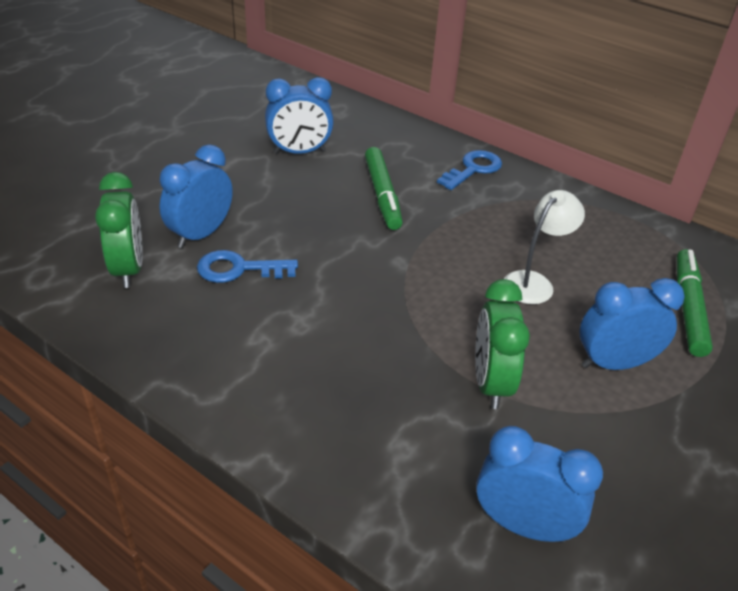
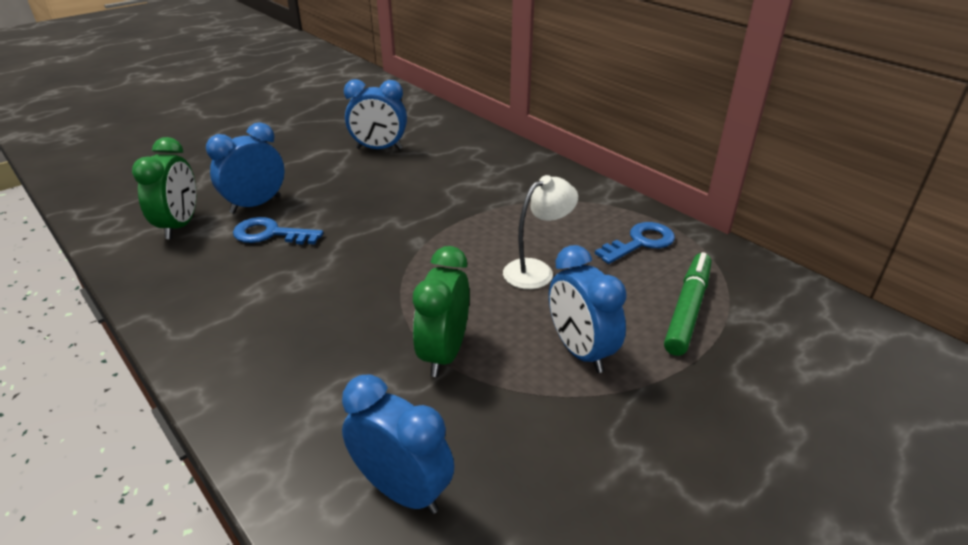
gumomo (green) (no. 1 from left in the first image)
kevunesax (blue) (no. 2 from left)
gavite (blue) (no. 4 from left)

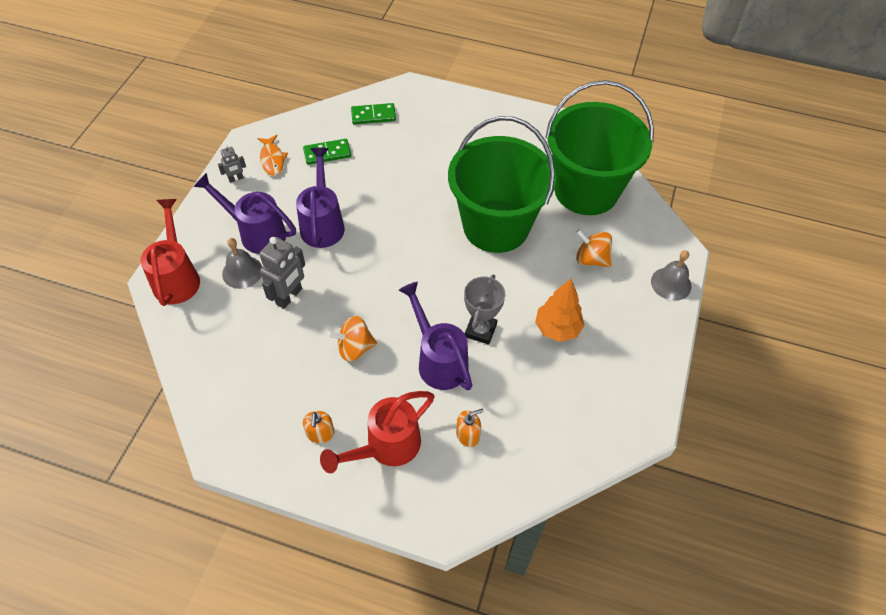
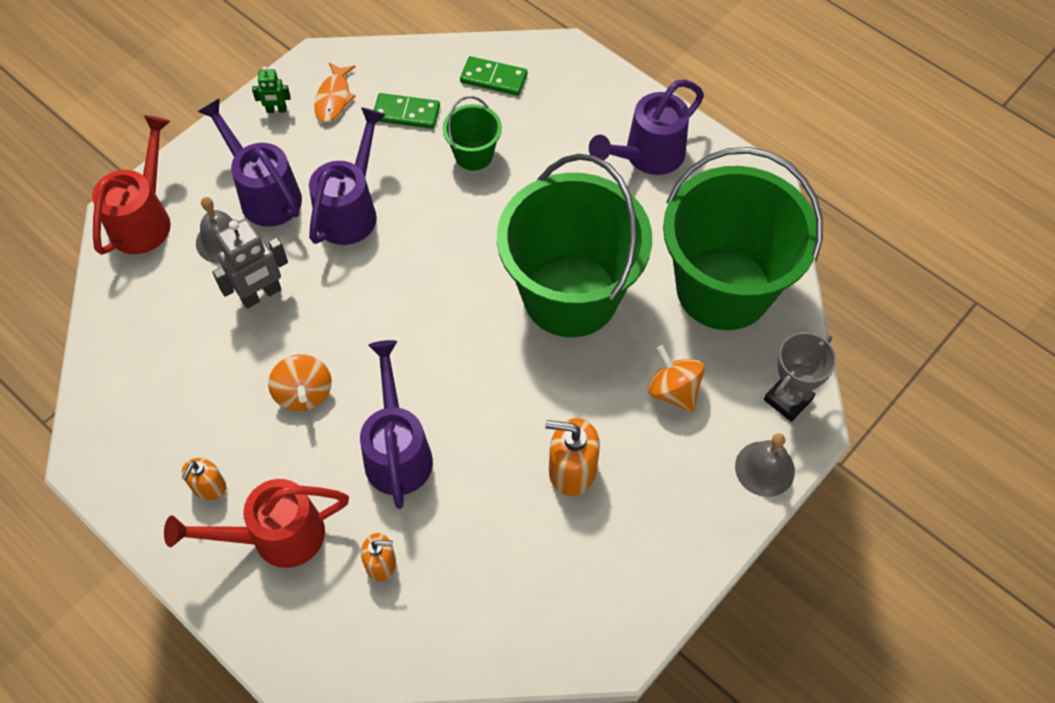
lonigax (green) (no. 1 from left)
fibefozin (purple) (no. 4 from left)
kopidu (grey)
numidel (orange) (no. 3 from left)
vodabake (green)
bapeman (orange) (no. 1 from left)

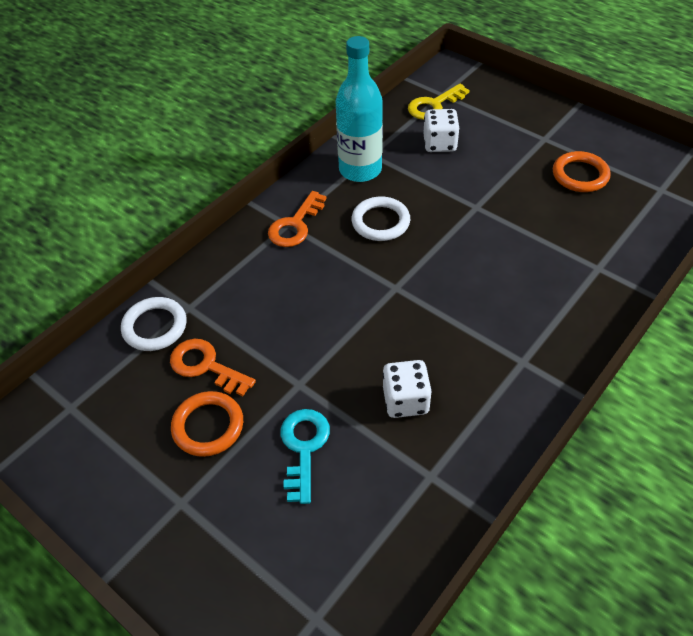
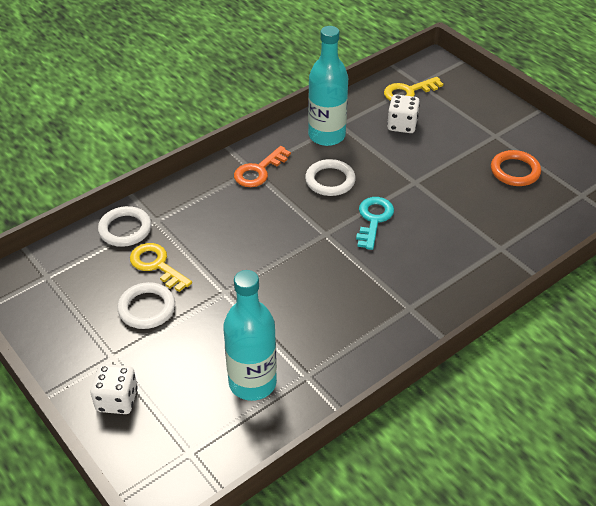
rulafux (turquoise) (no. 1 from left)
kevunesax (turquoise)
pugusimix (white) (no. 1 from left)
kevunesax (yellow) (no. 1 from left)
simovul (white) (no. 2 from left)

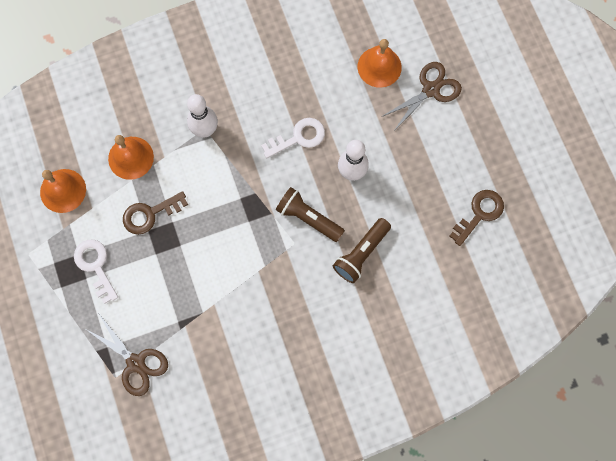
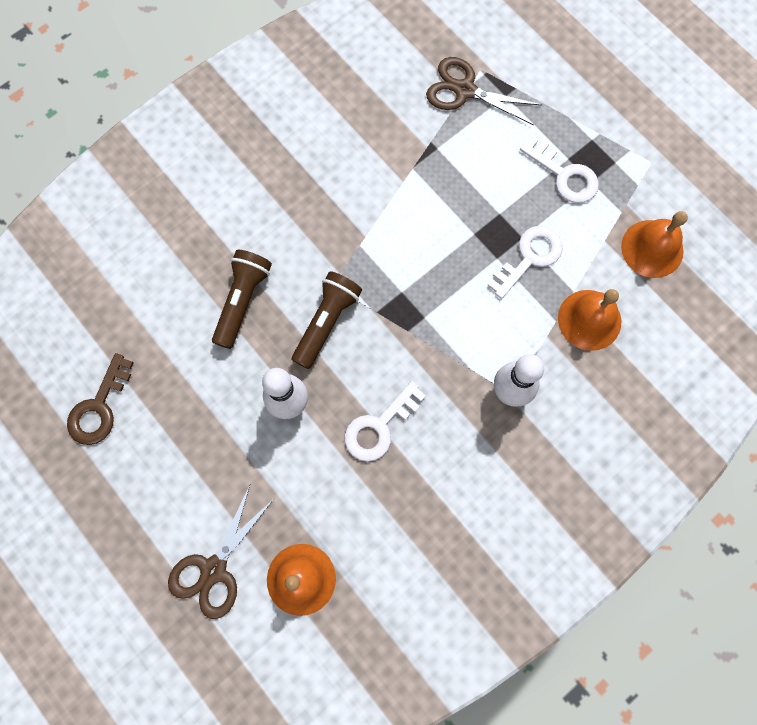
kevunesax (white) (no. 2 from left)
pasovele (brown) (no. 2 from left)

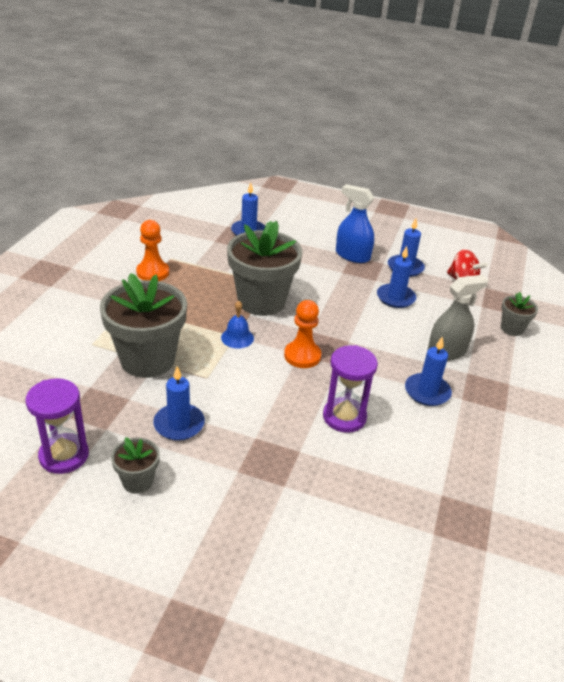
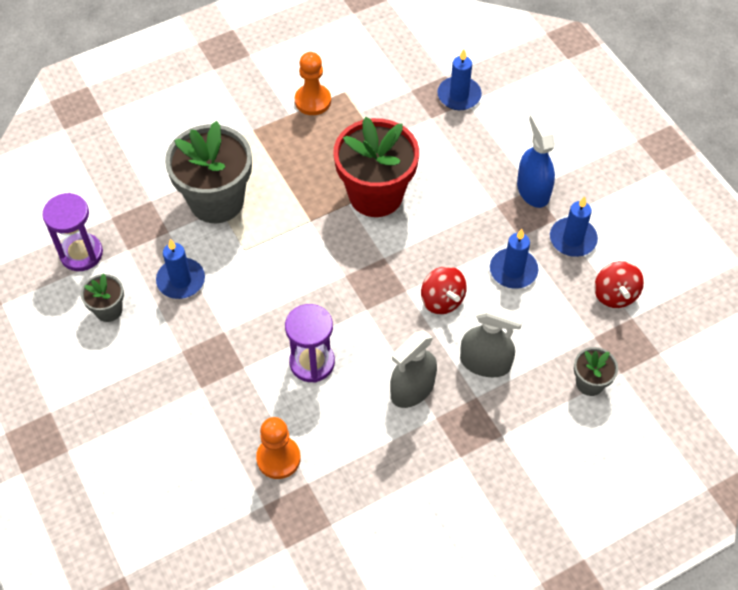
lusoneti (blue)
bapeman (red) (no. 1 from left)
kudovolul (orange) (no. 1 from left)
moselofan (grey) (no. 1 from left)
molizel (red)

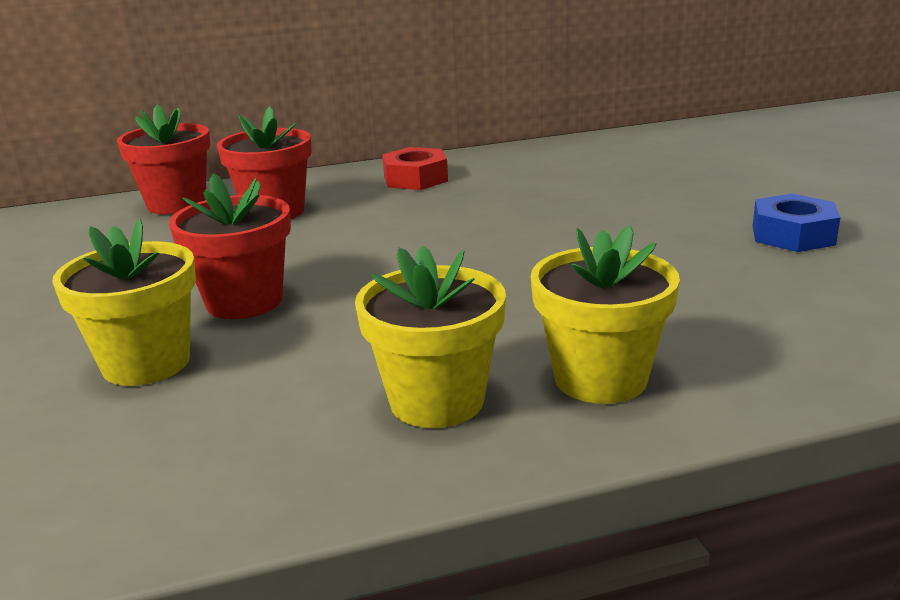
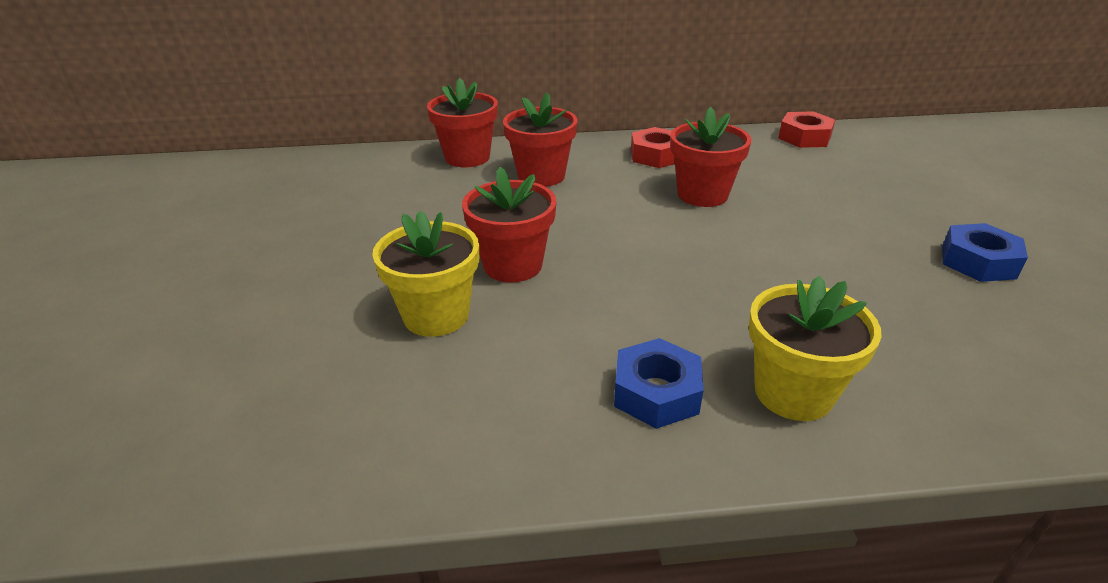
molizel (red) (no. 4 from left)
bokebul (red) (no. 2 from left)
bokebul (blue) (no. 1 from left)

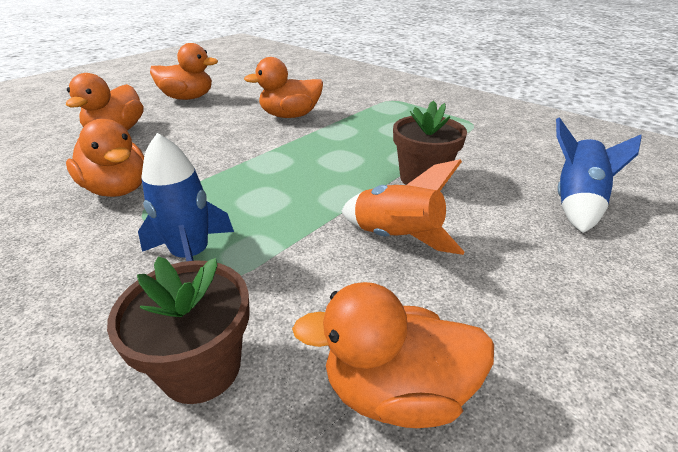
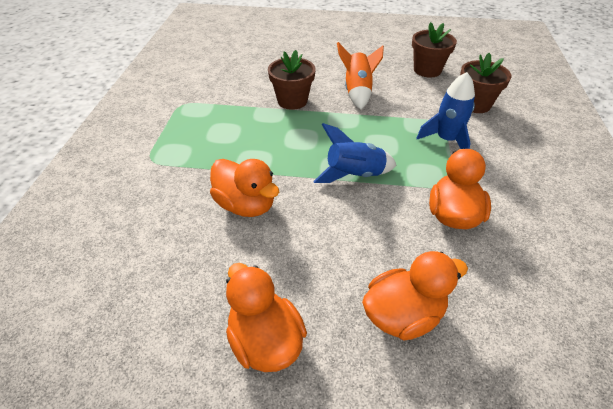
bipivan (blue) (no. 1 from left)
molizel (brown) (no. 2 from left)

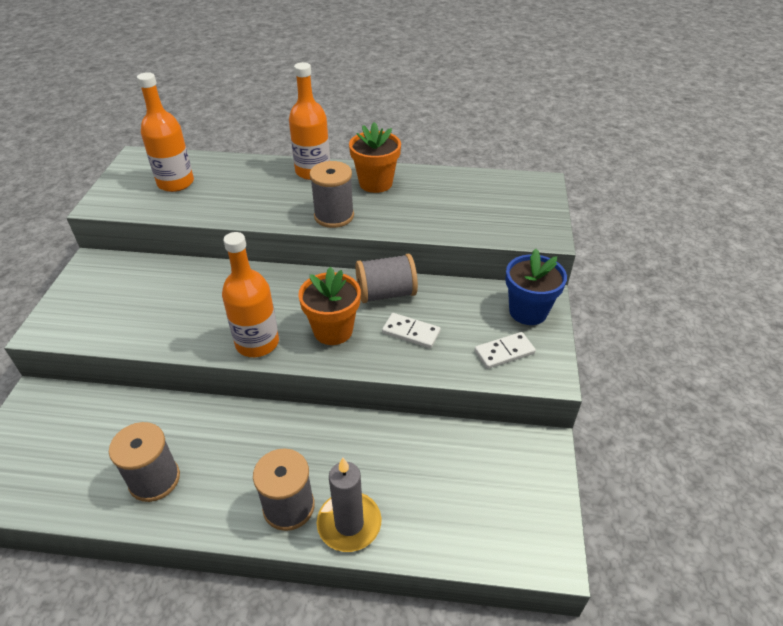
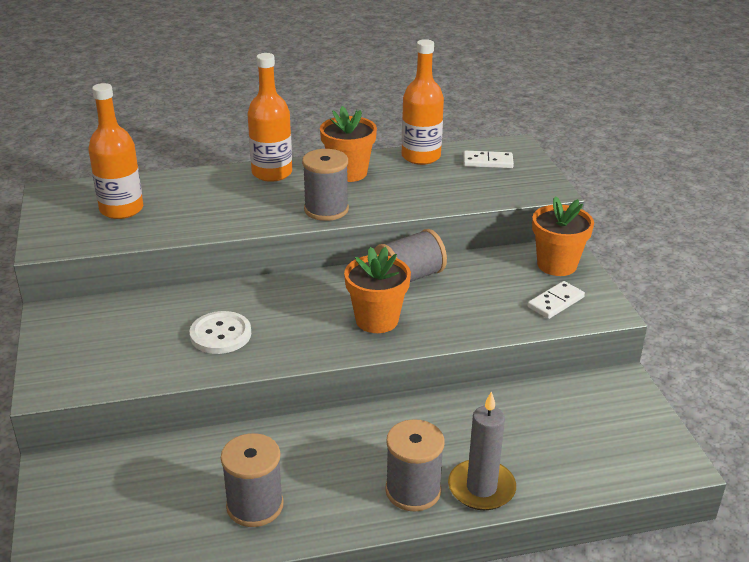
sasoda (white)
rulafux (orange) (no. 3 from left)
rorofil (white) (no. 1 from left)
molizel (orange) (no. 3 from left)

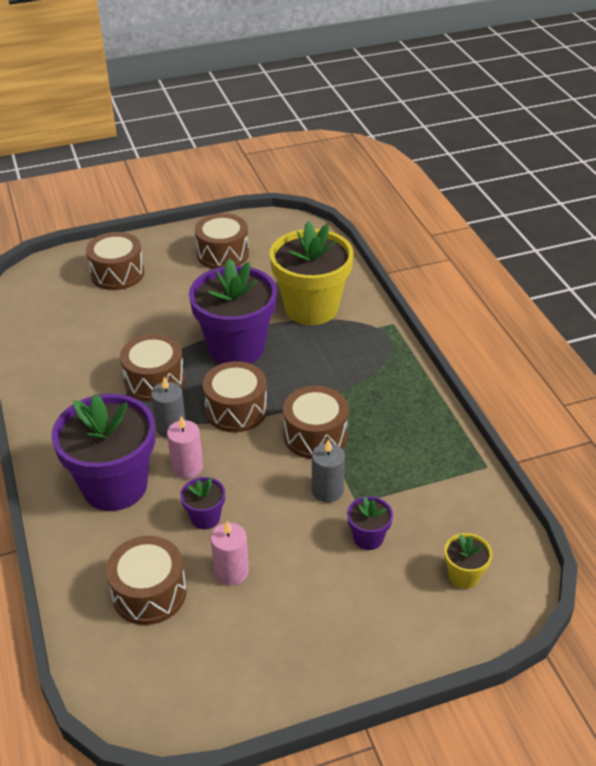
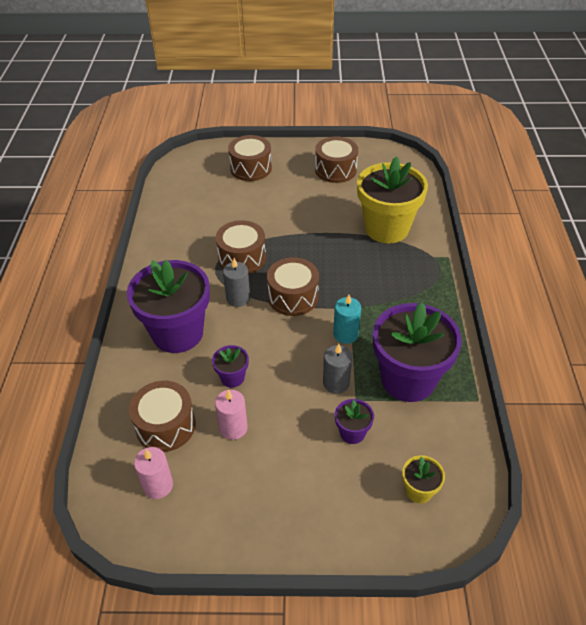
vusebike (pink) (no. 1 from left)
molizel (purple) (no. 4 from left)
vusebike (turquoise)

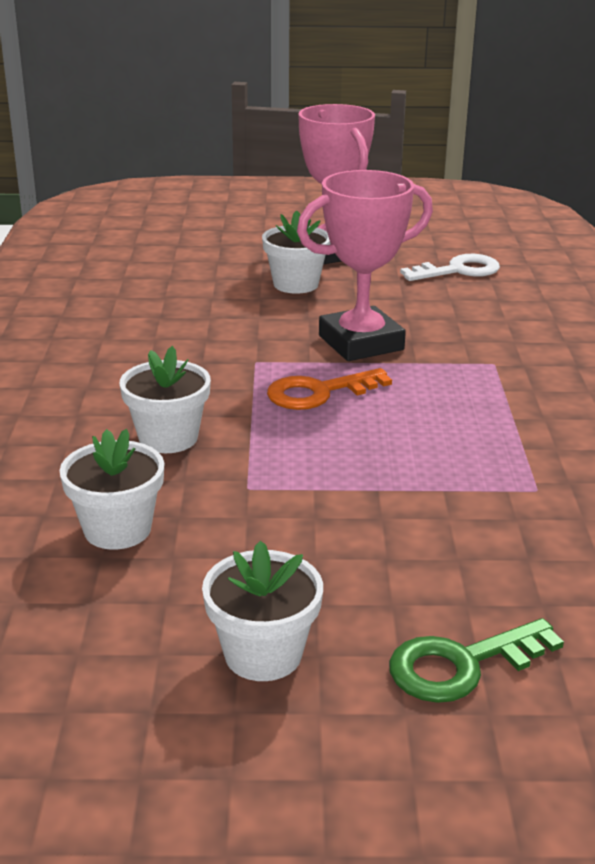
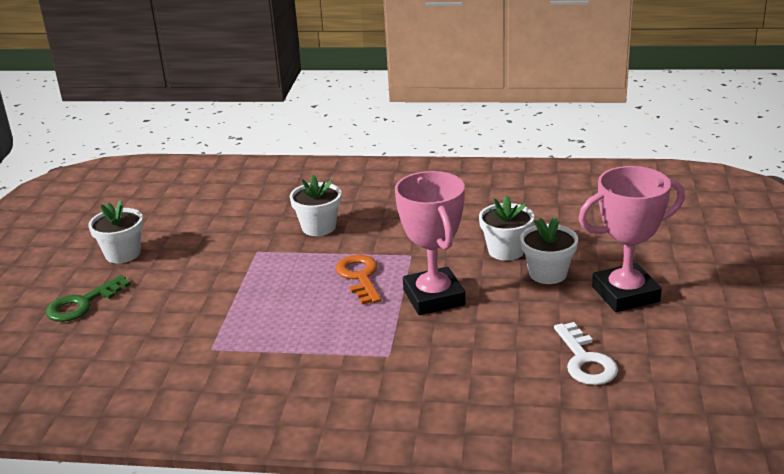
molizel (white) (no. 3 from left)
kevunesax (green)

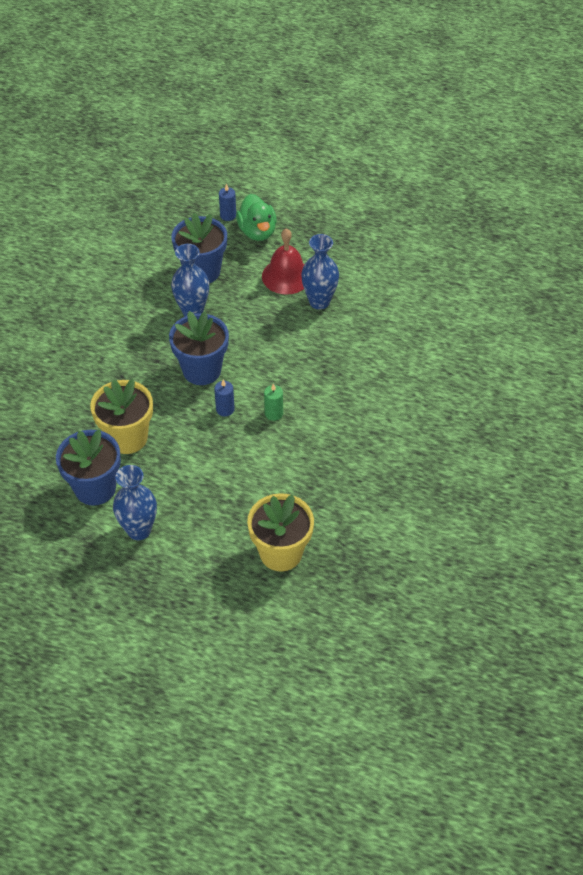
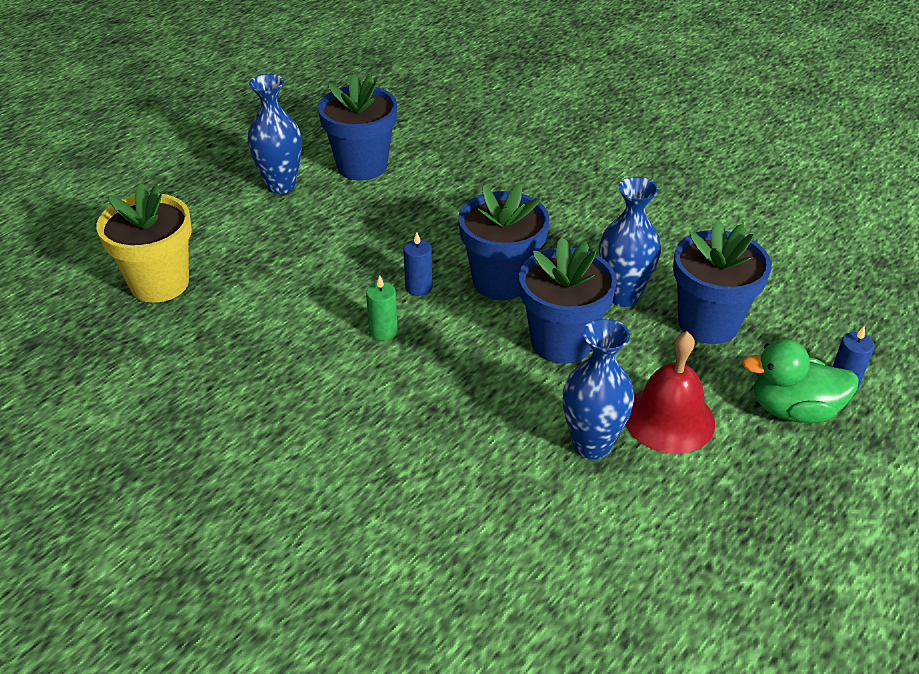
molizel (yellow) (no. 1 from left in the first image)
molizel (blue) (no. 3 from left)

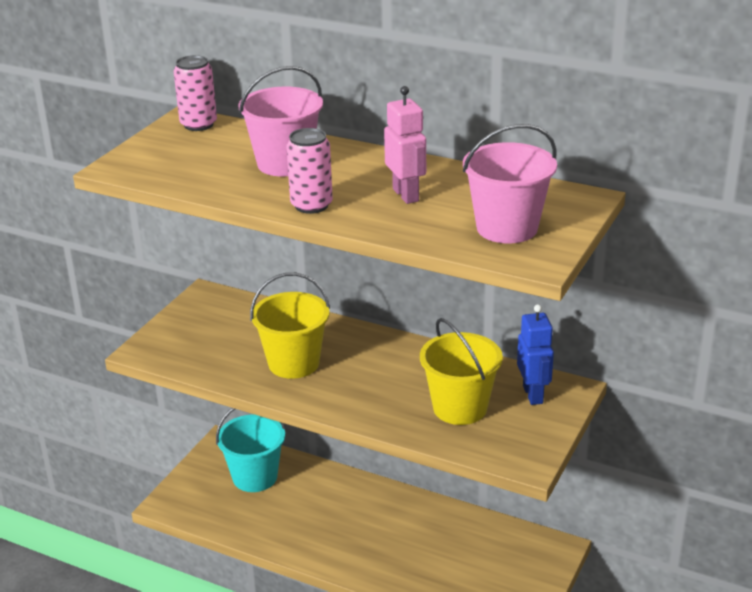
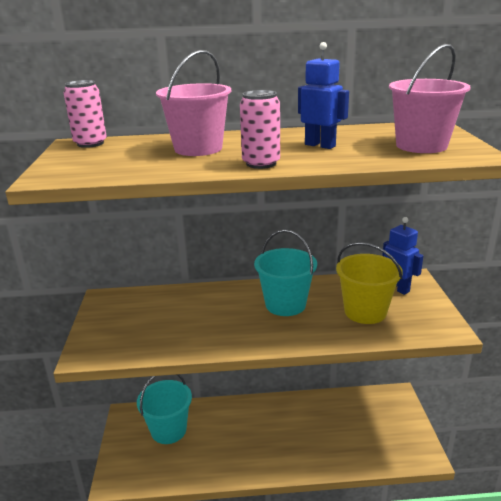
lonigax (yellow) (no. 1 from left in the first image)
lonigax (turquoise) (no. 2 from left)
vodabake (blue) (no. 1 from left)

